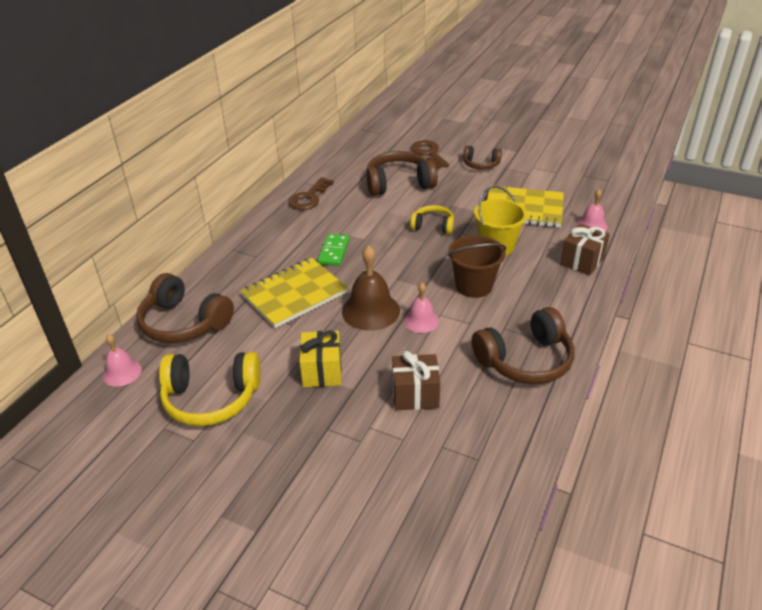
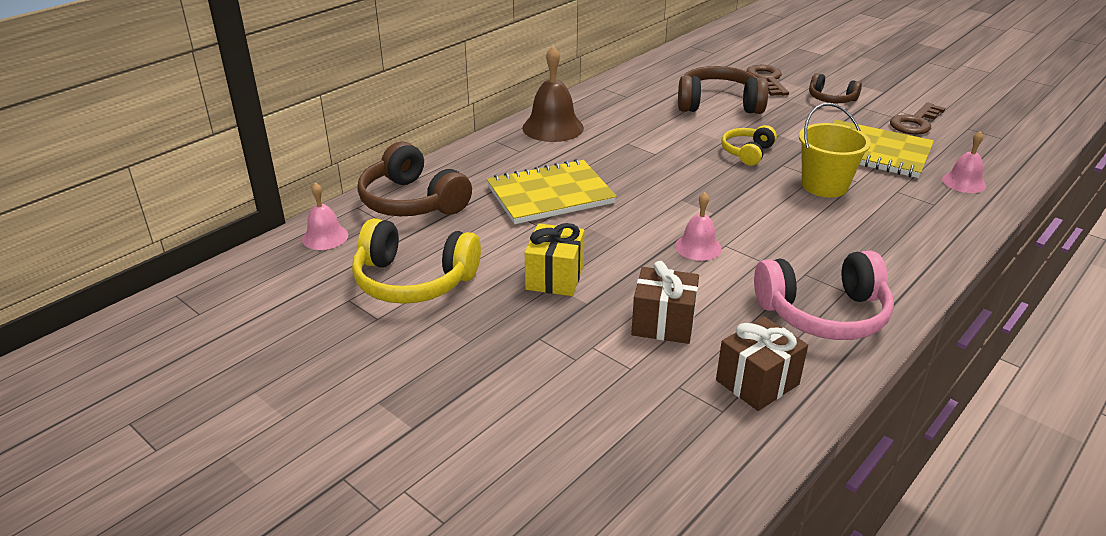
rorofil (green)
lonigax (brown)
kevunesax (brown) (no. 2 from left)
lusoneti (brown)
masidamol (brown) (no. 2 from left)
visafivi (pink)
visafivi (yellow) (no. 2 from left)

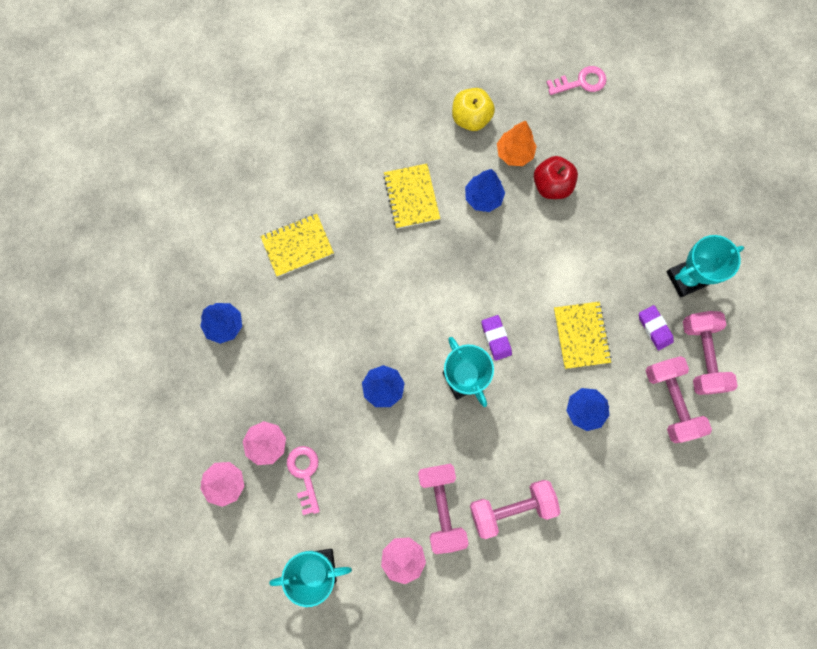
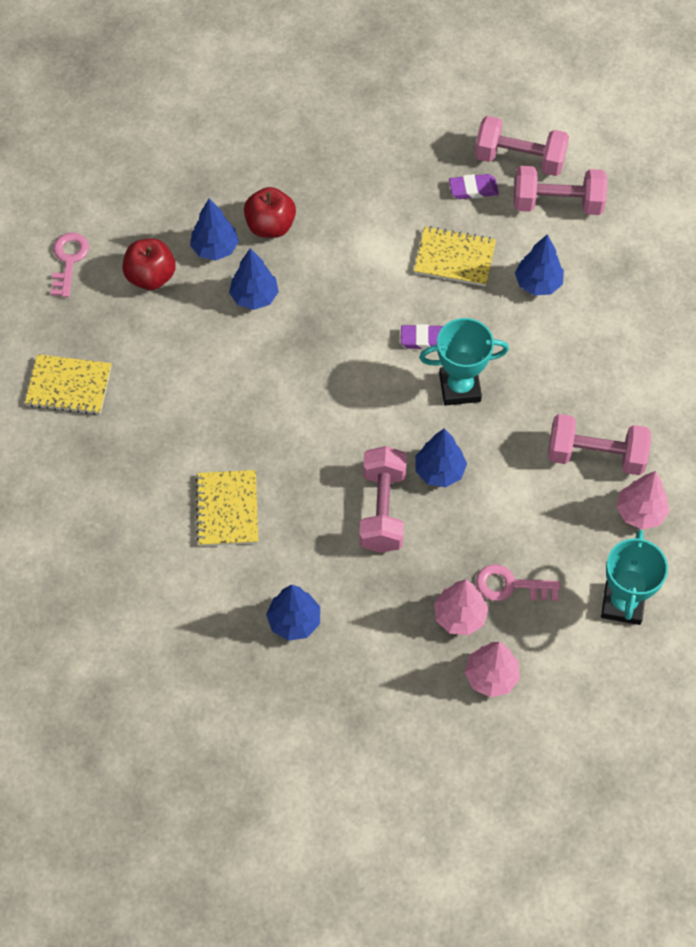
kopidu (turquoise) (no. 3 from left in the first image)
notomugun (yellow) (no. 1 from left)
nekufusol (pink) (no. 1 from left)
kevunesax (pink) (no. 1 from left)
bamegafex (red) (no. 1 from left)
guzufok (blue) (no. 1 from left)

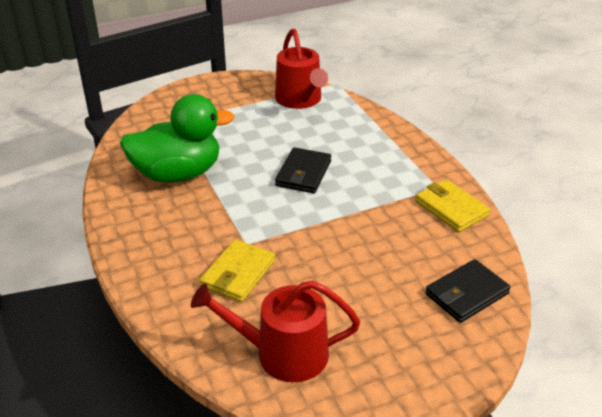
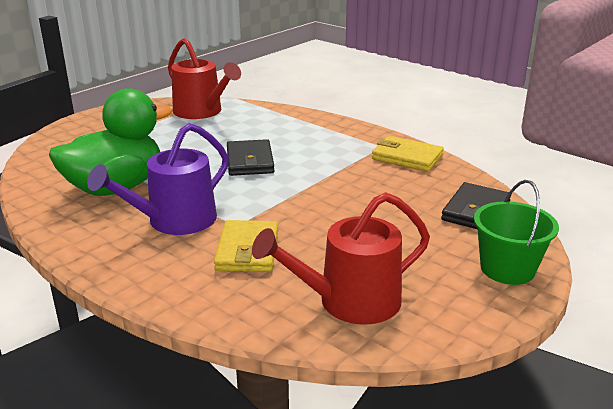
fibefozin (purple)
lonigax (green)

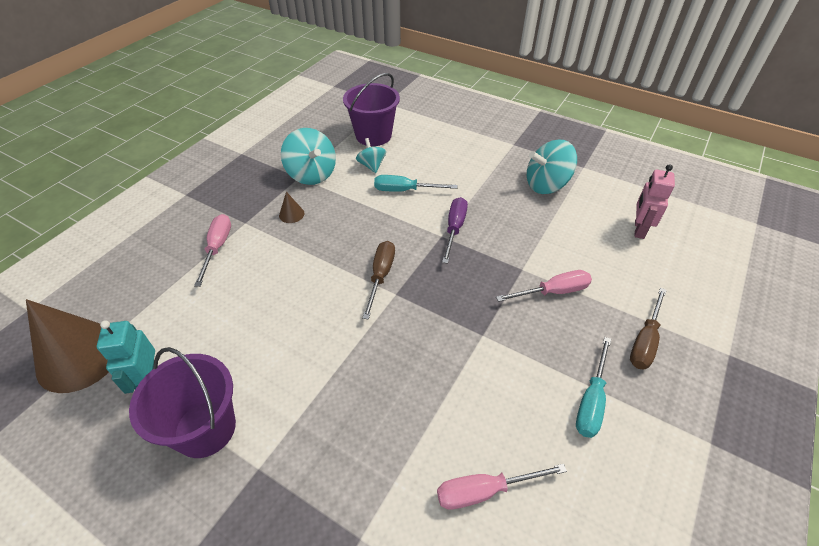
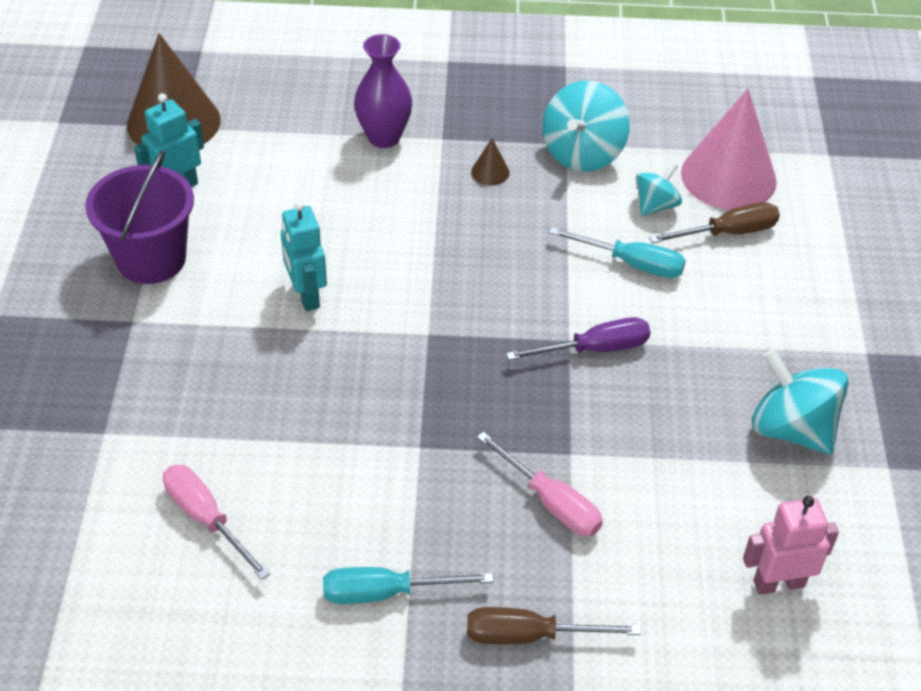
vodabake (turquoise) (no. 2 from left)
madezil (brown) (no. 2 from left)
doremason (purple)
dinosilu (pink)
madezil (turquoise) (no. 2 from left)

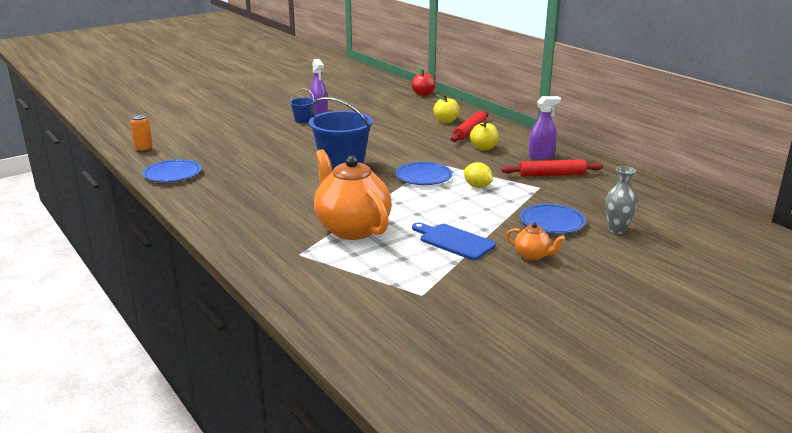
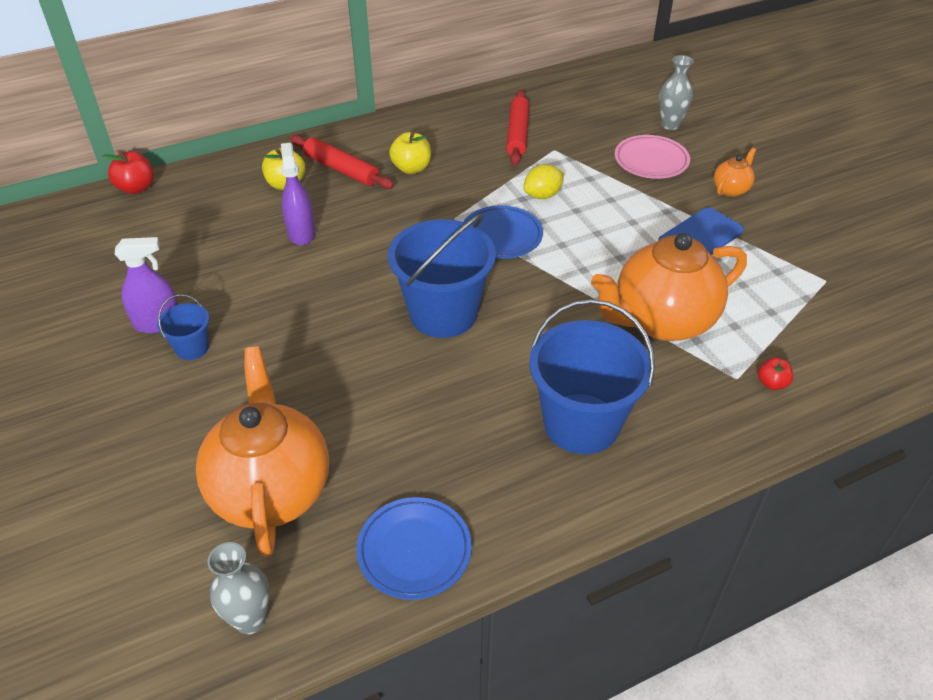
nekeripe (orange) (no. 1 from left)
lonigax (blue) (no. 3 from left)
bamegafex (red) (no. 2 from left)
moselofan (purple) (no. 2 from left)
doremason (grey) (no. 1 from left)
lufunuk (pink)

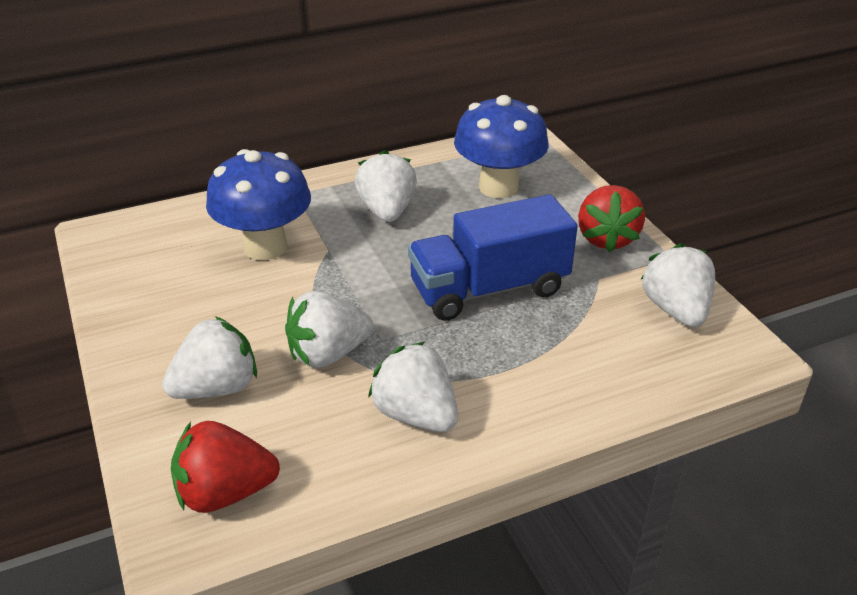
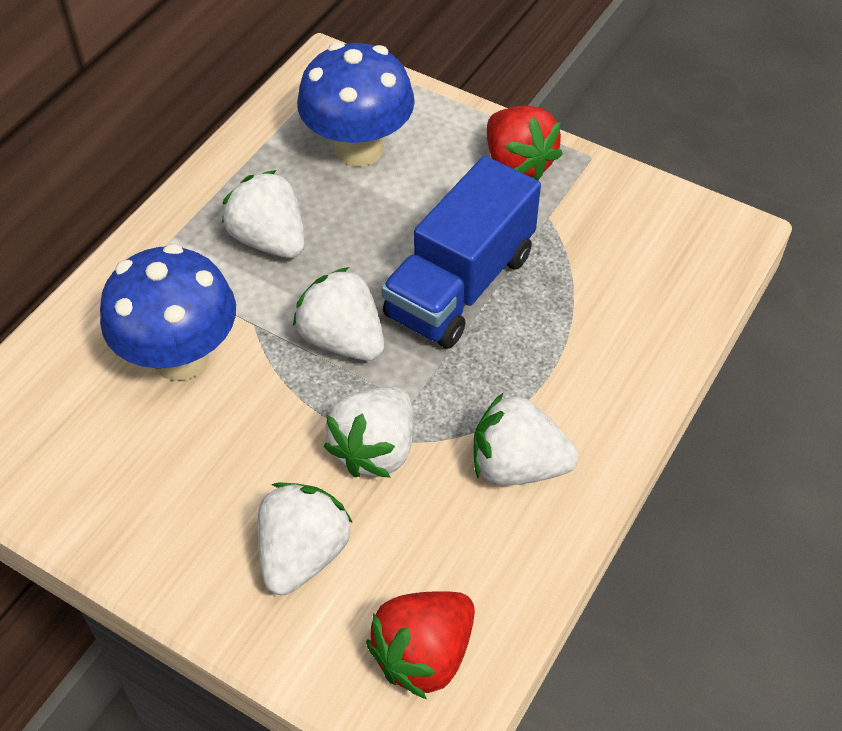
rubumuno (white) (no. 3 from left)

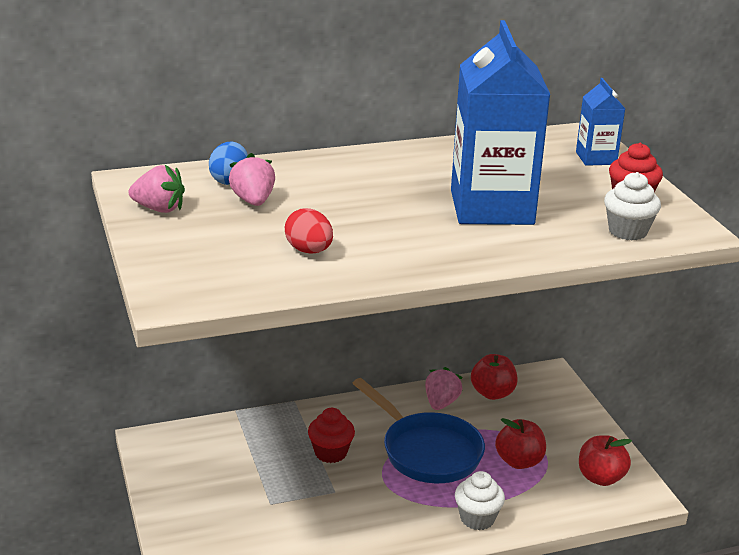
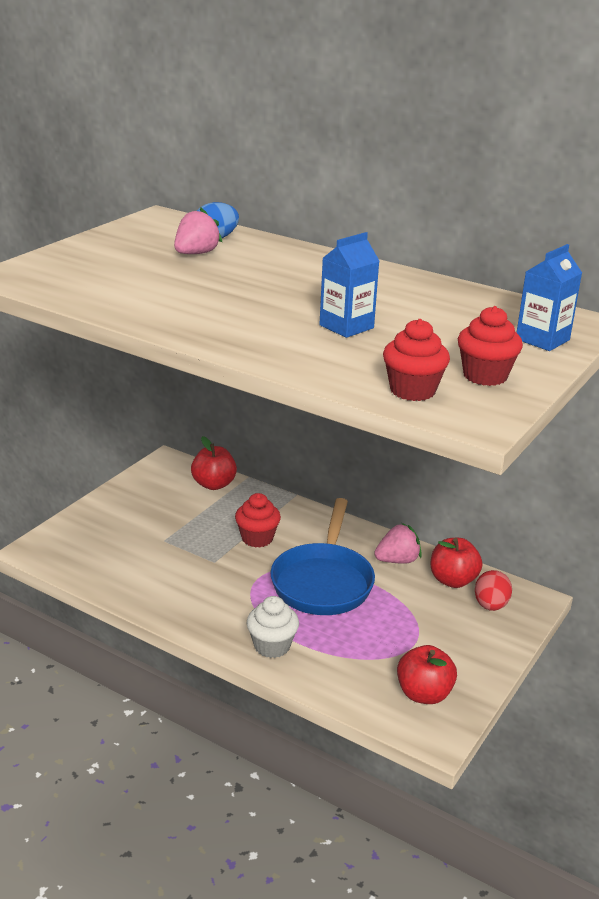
rubumuno (pink) (no. 1 from left in the first image)
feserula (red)
bamegafex (red) (no. 1 from left)
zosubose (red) (no. 2 from left)
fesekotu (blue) (no. 1 from left)

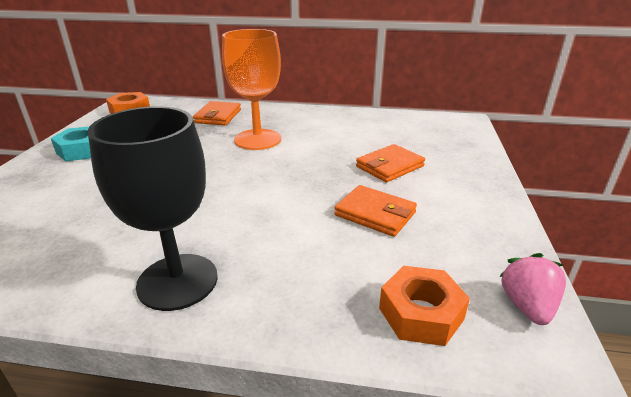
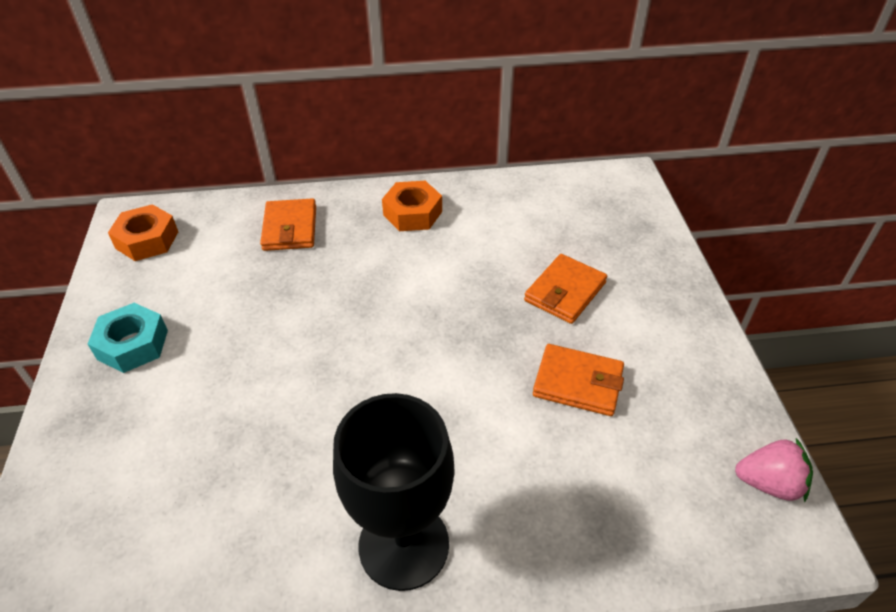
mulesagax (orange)
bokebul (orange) (no. 2 from left)
rubumuno (pink)

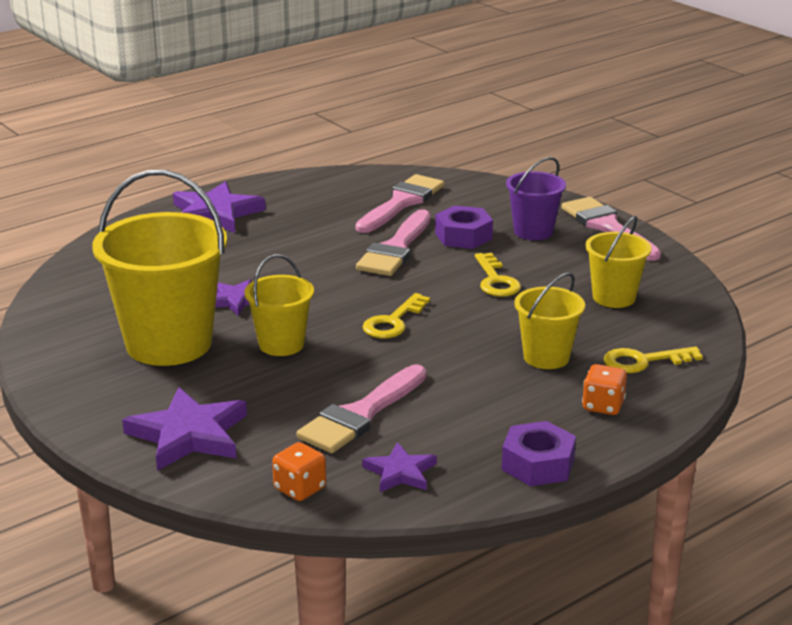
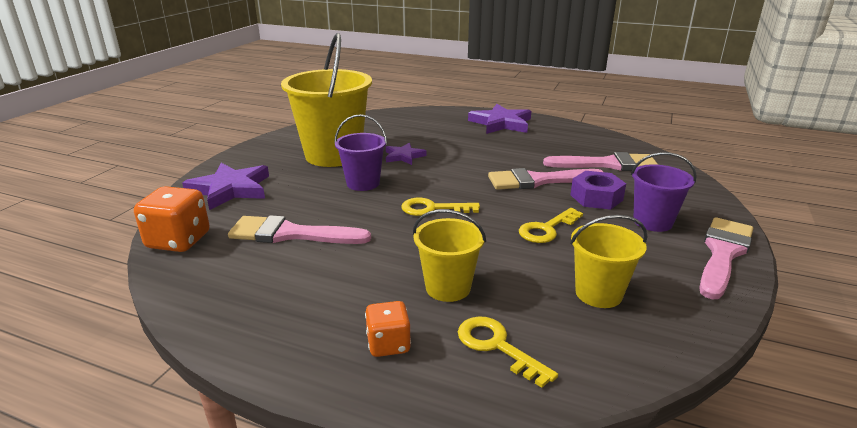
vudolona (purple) (no. 4 from left in the first image)
bokebul (purple) (no. 2 from left in the first image)
lonigax (purple) (no. 1 from left)
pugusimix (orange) (no. 1 from left)

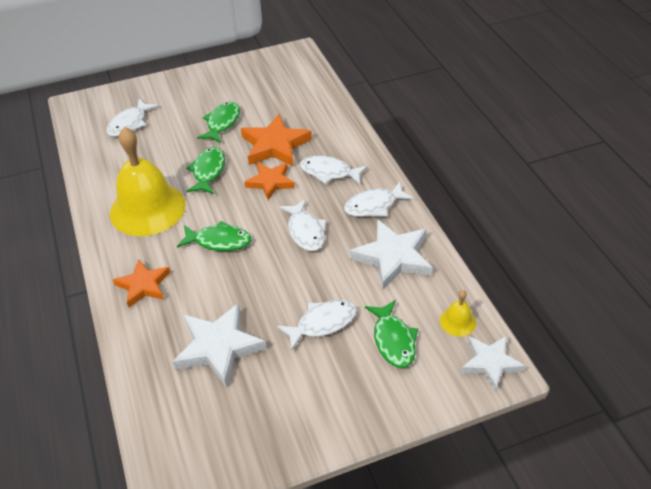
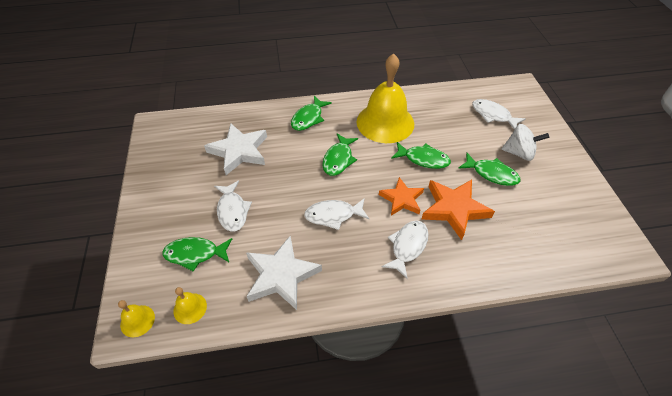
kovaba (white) (no. 5 from left in the first image)
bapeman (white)
kovaba (green) (no. 2 from left)
lusoneti (yellow) (no. 1 from left)

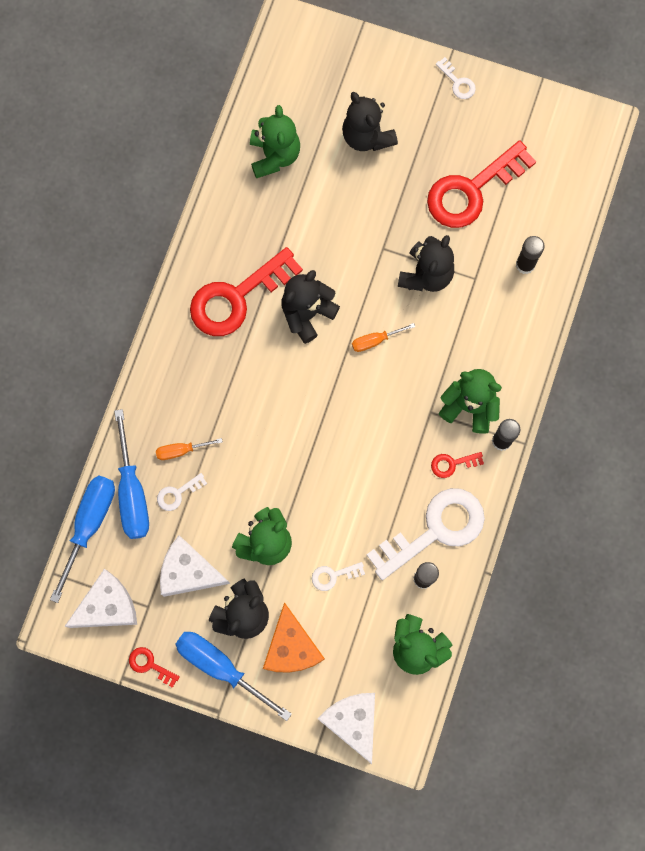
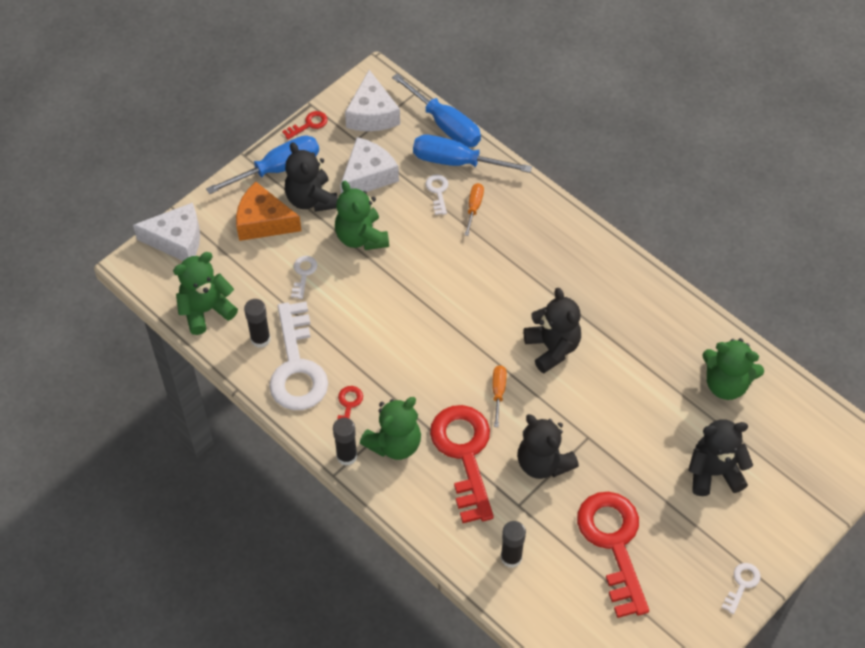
kevunesax (red) (no. 3 from left)
kevunesax (white) (no. 4 from left)

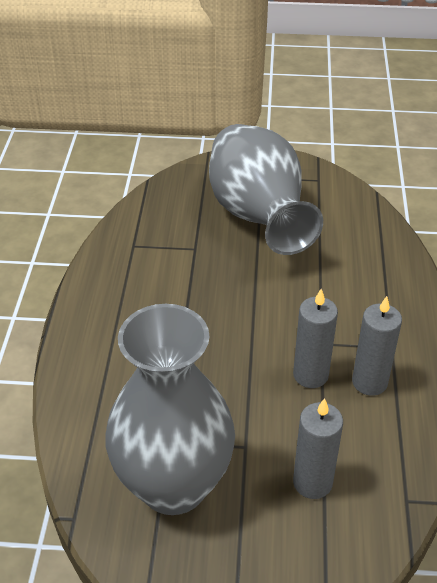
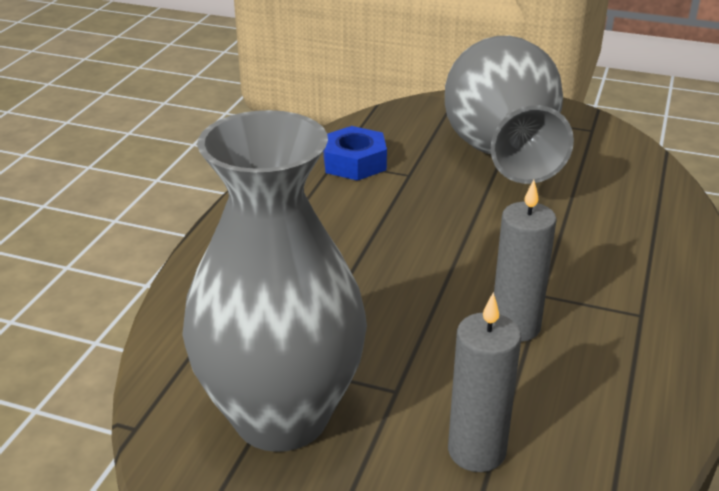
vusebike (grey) (no. 3 from left in the first image)
bokebul (blue)

